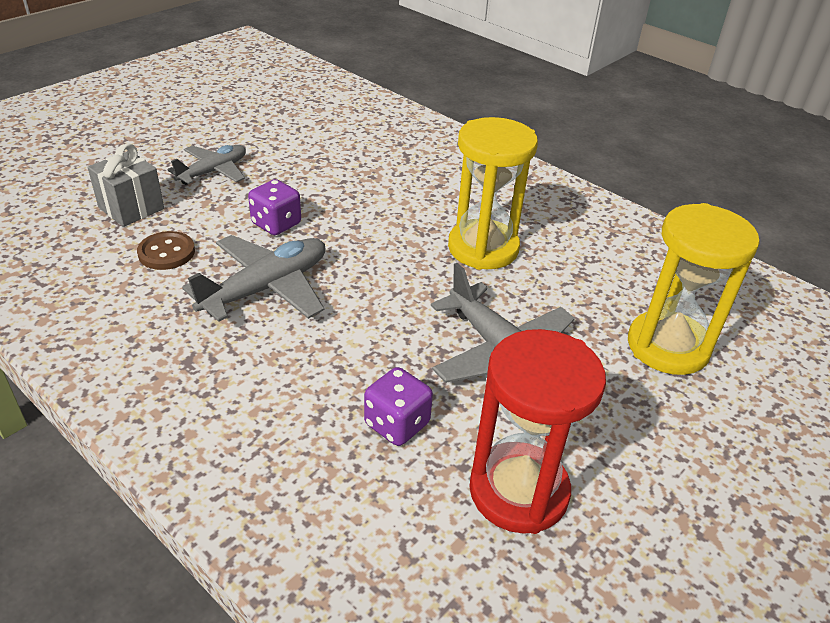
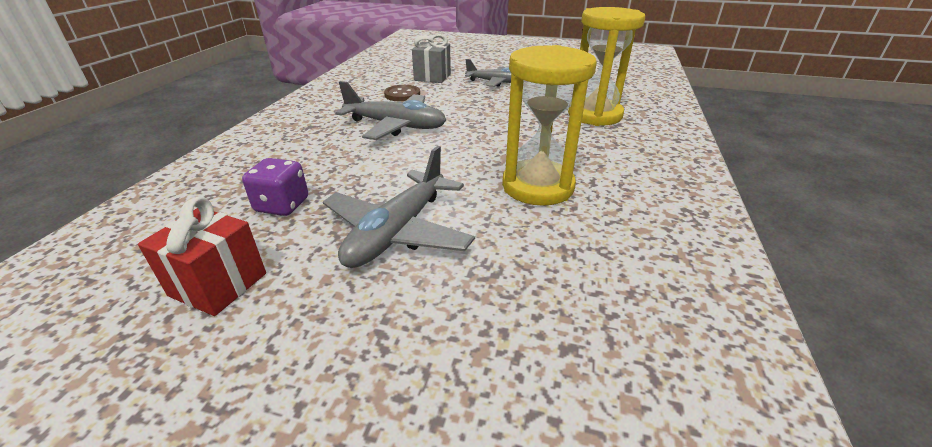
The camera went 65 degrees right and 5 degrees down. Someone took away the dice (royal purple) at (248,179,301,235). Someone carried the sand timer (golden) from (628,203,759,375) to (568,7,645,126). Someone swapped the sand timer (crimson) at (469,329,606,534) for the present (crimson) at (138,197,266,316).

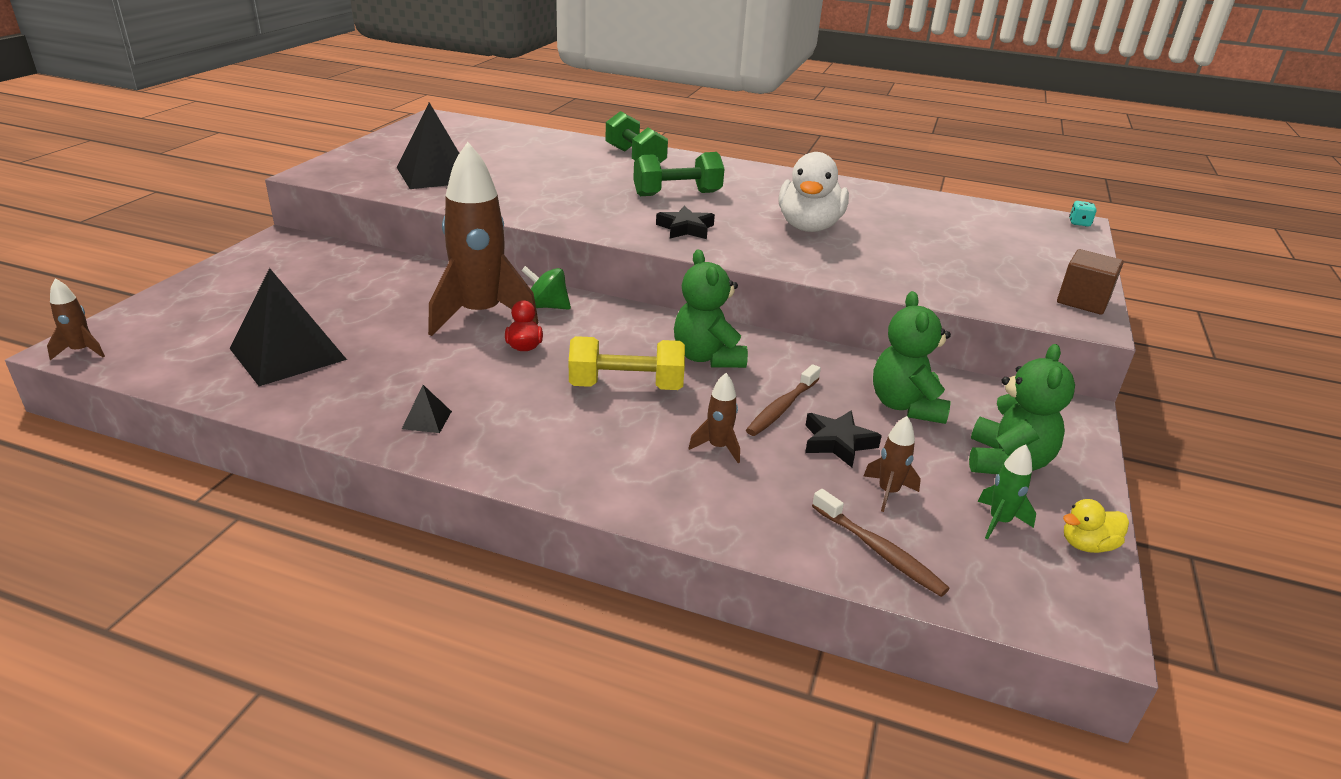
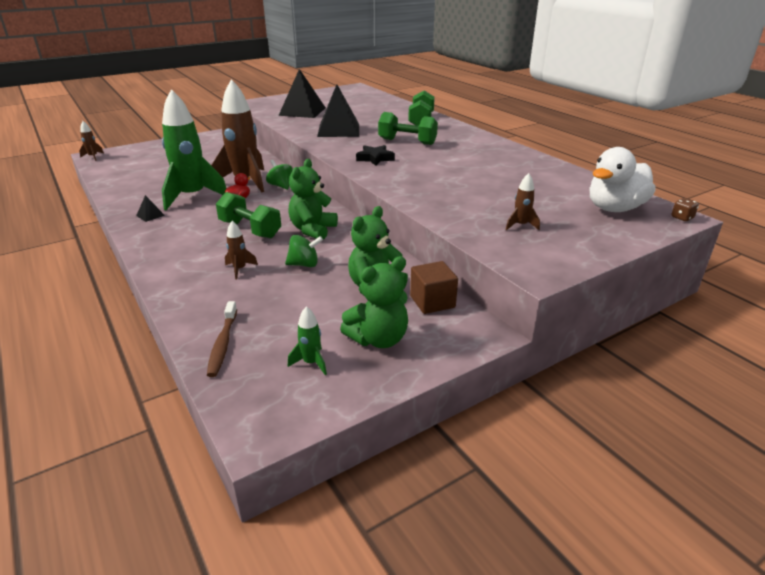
The camera went 40 degrees right and 0 degrees up. Someone took away the star shape (ebony) at (805,411,882,467). Someone took away the duck (golden) at (1063,499,1129,553). Someone put down the rocket (emerald) at (162,89,227,210). Someone carried the pyramid shape (ebony) from (230,268,347,386) to (317,85,359,137). Someone carried the duck (snow-white) from (779,152,849,232) to (590,147,656,212). Someone carried the rocket (dark brown) from (864,416,921,512) to (506,173,540,230). Someone carried the cube (dark brown) from (1057,249,1124,315) to (410,261,458,314). Someone swapped the tooth brush (dark brown) at (746,364,821,436) for the toy top (emerald) at (285,235,323,267). Someone repainted the free weight (golden) at (569,336,685,390), which became the free weight (emerald) at (216,192,281,238). Someone repainted the dice (teal) at (1069,201,1096,227), which became the dice (dark brown) at (671,198,699,221).

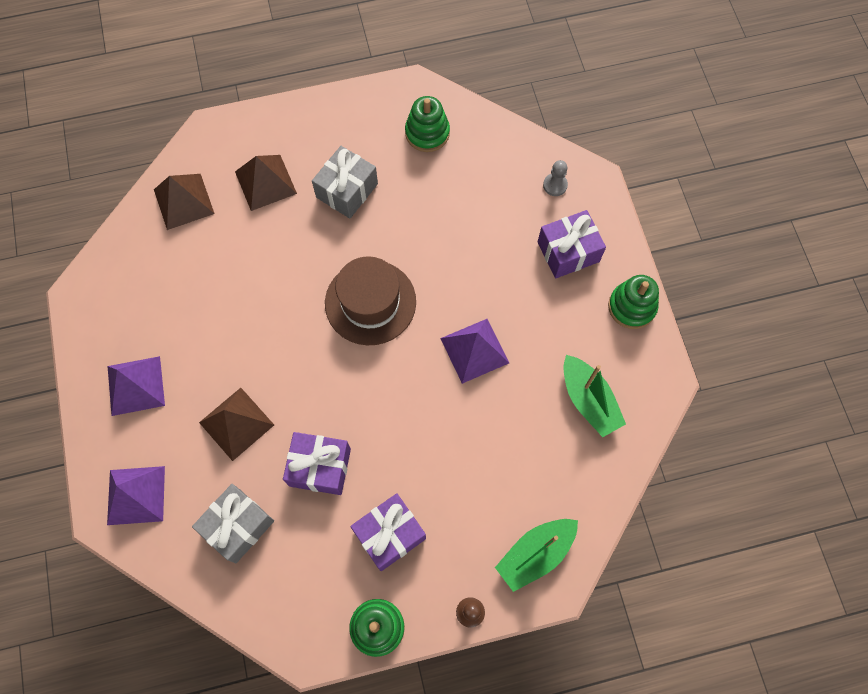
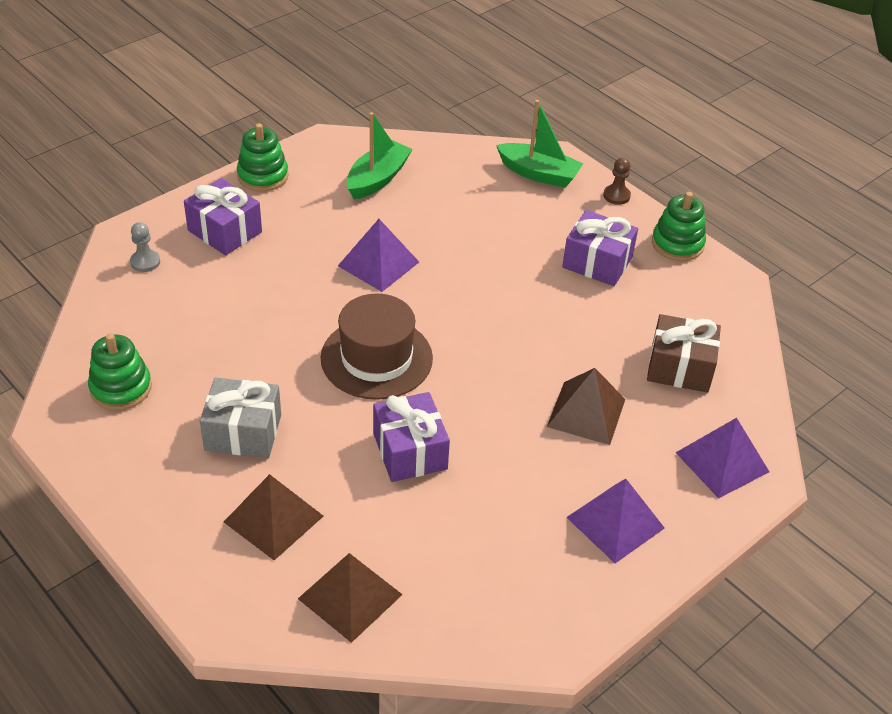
The camera went 120 degrees left and 25 degrees down. Someone carried the present (royal purple) from (283,432,351,495) to (373,392,450,482). Someone repainted the present (grey) at (192,484,274,563), which became the present (dark brown) at (647,314,721,393).

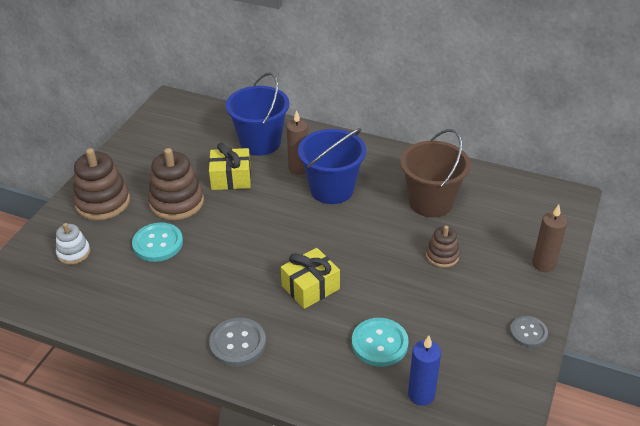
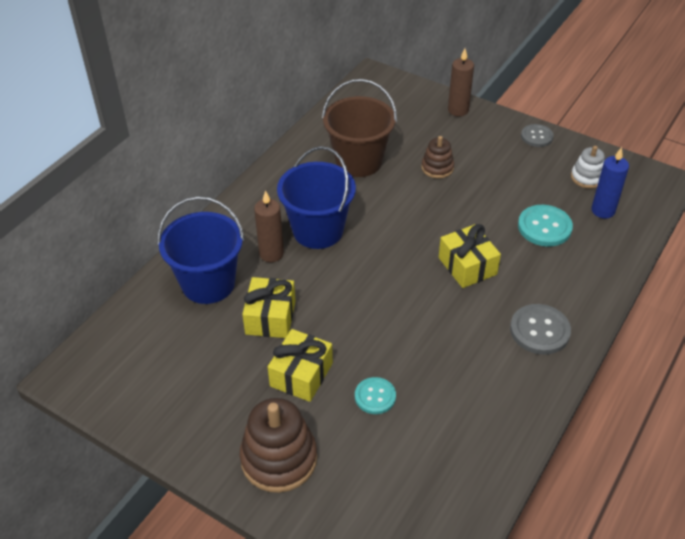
The camera went 80 degrees left and 5 degrees up. Someone carried the ring stacker (snow-white) from (56,223,90,265) to (571,146,605,189). Someone swapped the ring stacker (dark brown) at (148,148,204,220) for the present (golden) at (268,329,333,402). Someone scaled the button (teal) at (132,222,183,262) by 0.66.

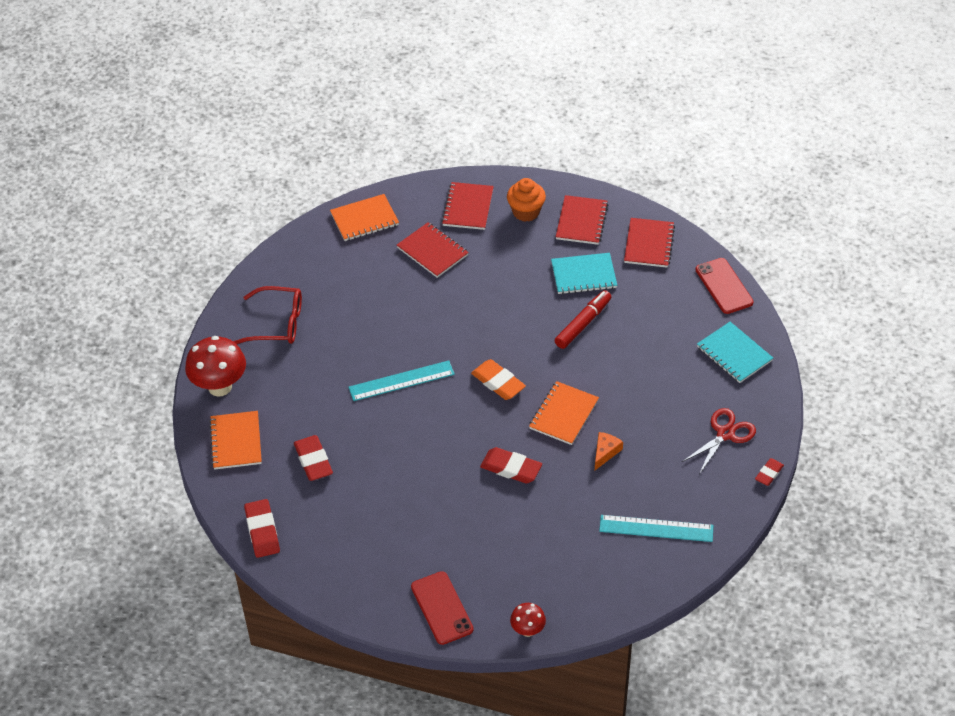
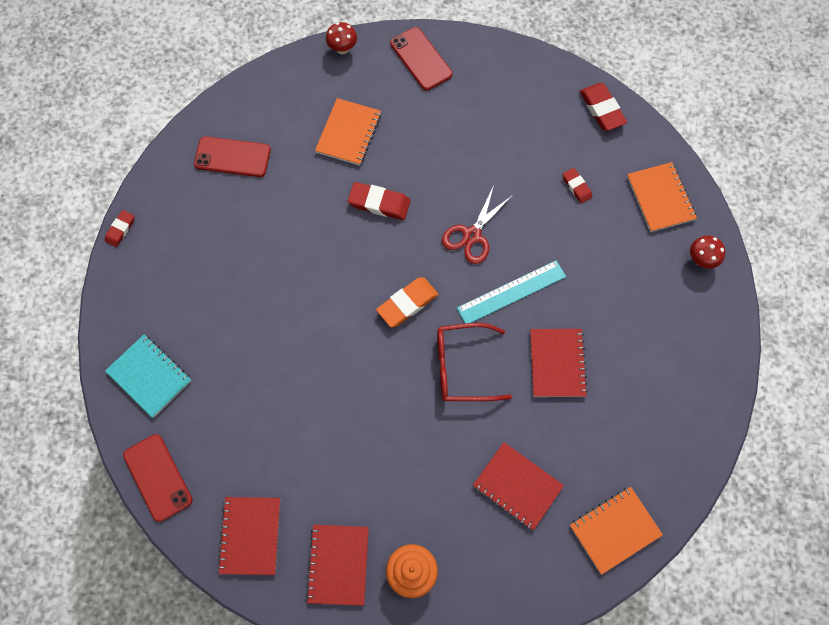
The camera went 170 degrees right and 20 degrees up. Someone took away the notepad (teal) at (551,253,617,294). Someone took away the marker pen (crimson) at (555,290,611,349). Someone took away the cheese wedge (orange-coloured) at (595,432,623,470). Someone carried the glasses (crimson) from (234,286,302,344) to (437,323,512,401). Someone carried the notepad (crimson) from (442,182,494,230) to (530,329,588,397). Someone carried the notepad (orange-coloured) from (529,381,599,445) to (315,98,381,166). Someone carried the scissors (crimson) from (682,408,756,474) to (442,186,513,264). Someone swapped the straightedge (teal) at (599,515,713,542) for the smartphone (crimson) at (194,136,271,177). Someone rotated the gum eraser (orange-coloured) at (471,359,526,400) by 75 degrees counterclockwise. Someone scaled the fungus (crimson) at (185,336,246,397) by 0.53. Someone scaled the gum eraser (crimson) at (294,435,333,481) by 0.60.

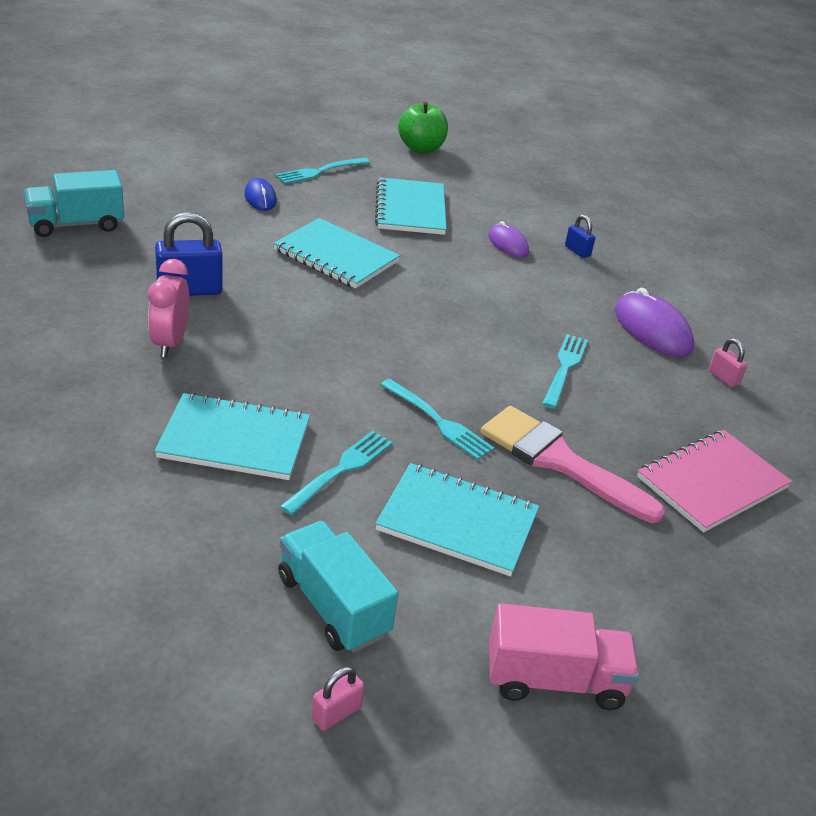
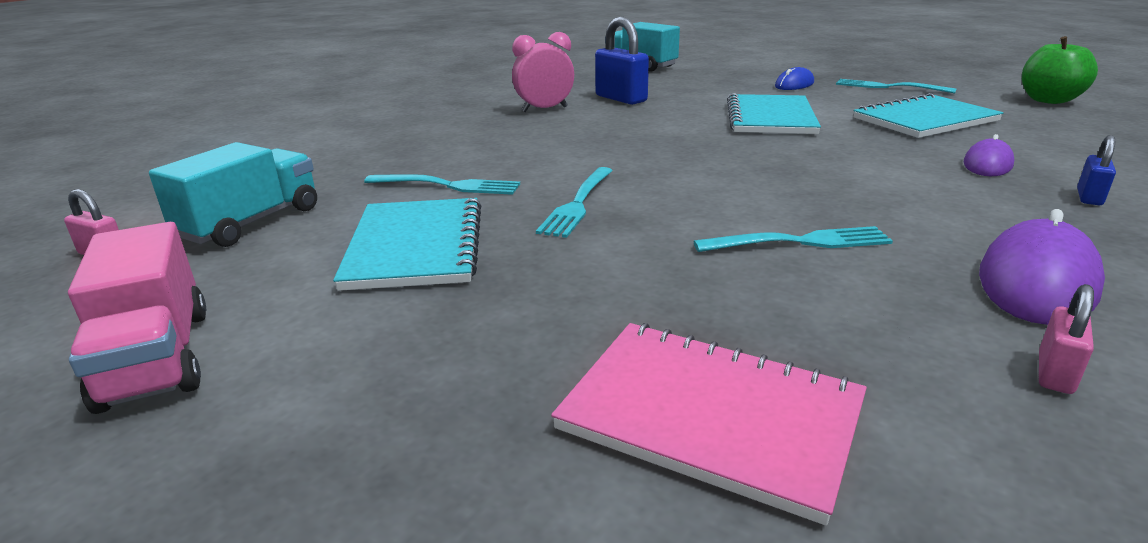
The camera went 70 degrees right and 10 degrees down. Someone took away the notepad (teal) at (155,393,310,480). Someone took away the paintbrush (rosy) at (481,406,665,523).

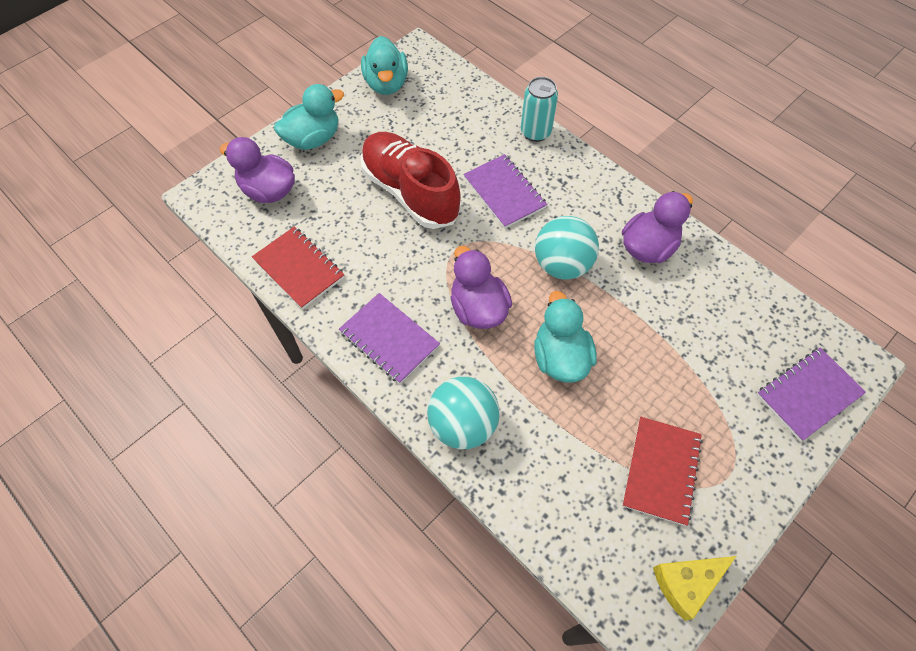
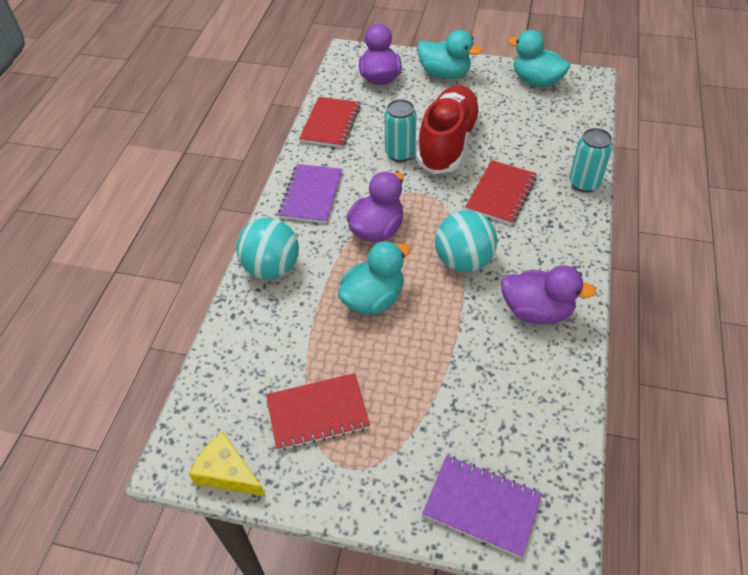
The camera went 60 degrees right and 10 degrees down. Someone put down the soda can (teal) at (384,99,416,162). Someone repainted the notepad (royal purple) at (463,154,548,228), which became the notepad (crimson) at (465,160,537,225). Someone rotated the duck (teal) at (361,36,408,95) by 75 degrees clockwise.

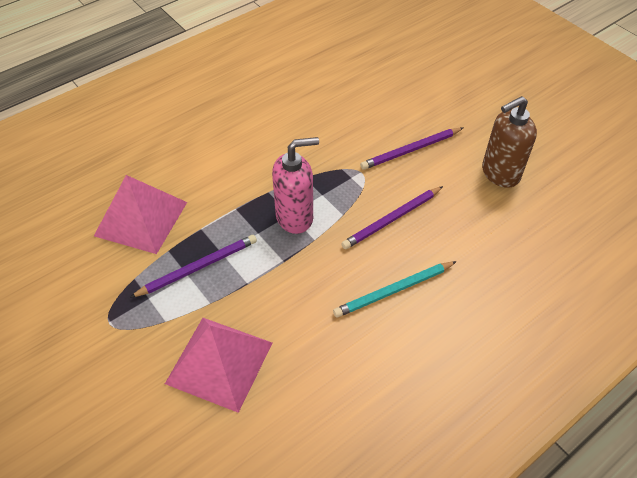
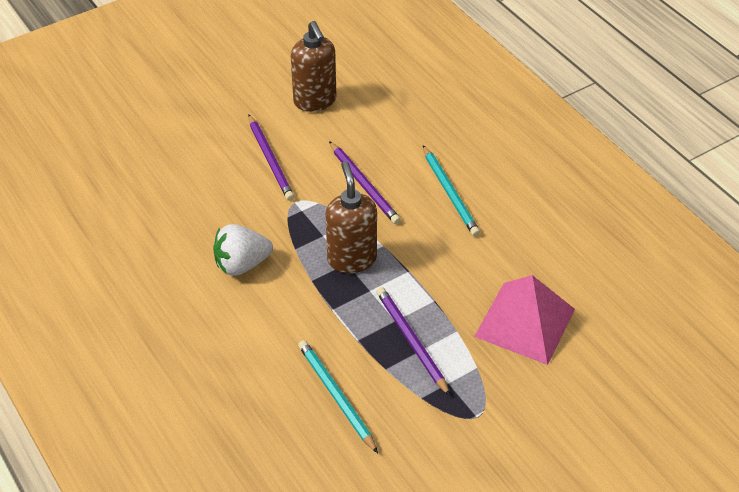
The camera went 85 degrees left and 5 degrees down. Someone put down the toy strawberry (snow-white) at (213,224,273,276). Someone swapped the pyramid shape (rosy) at (94,175,187,254) for the lead pencil (teal) at (298,340,378,453). Someone repainted the pump bottle (rosy) at (272,137,319,234), which became the pump bottle (dark brown) at (325,161,377,273).

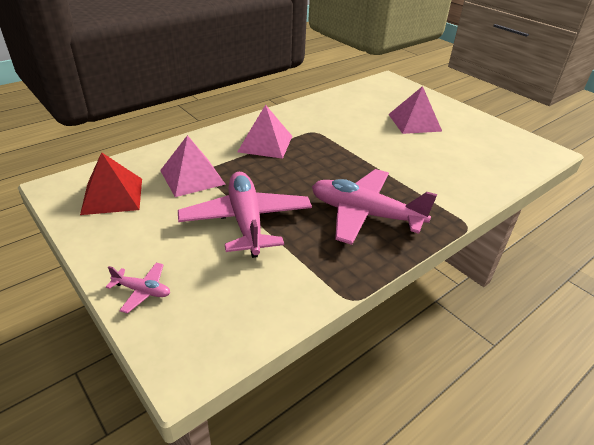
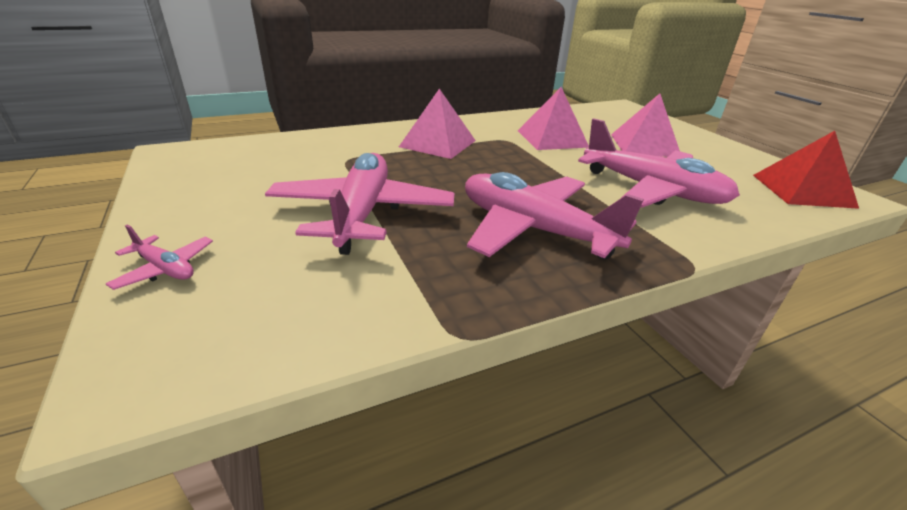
The camera went 15 degrees right and 5 degrees down. Someone put down the plane (rosy) at (578,118,740,207). Someone carried the pyramid shape (crimson) from (80,152,142,215) to (753,131,859,209). Someone carried the pyramid shape (rosy) from (160,135,226,197) to (518,87,589,150).

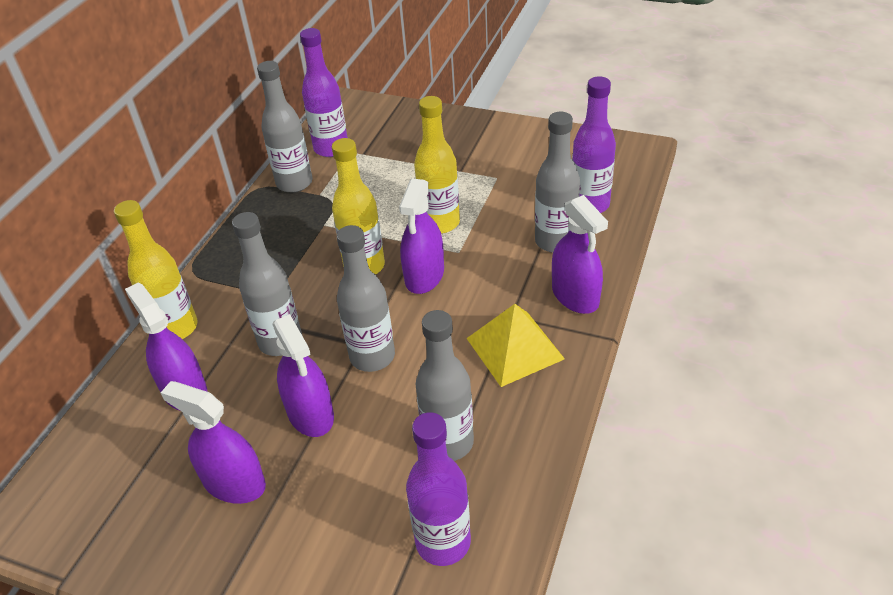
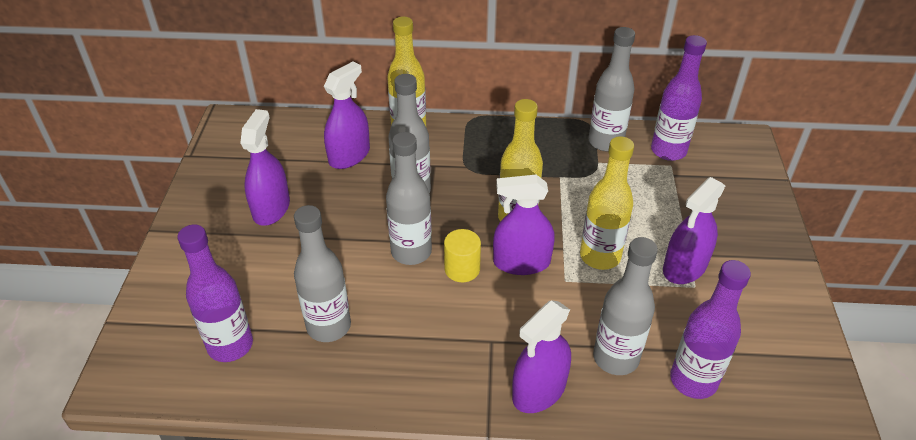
The camera went 70 degrees right and 0 degrees up. Someone took away the pyramid shape (golden) at (467,304,565,387). Someone put down the cylinder (golden) at (444,229,481,282). Someone carried the spray cleaner (royal purple) from (272,314,334,437) to (663,177,725,284).

